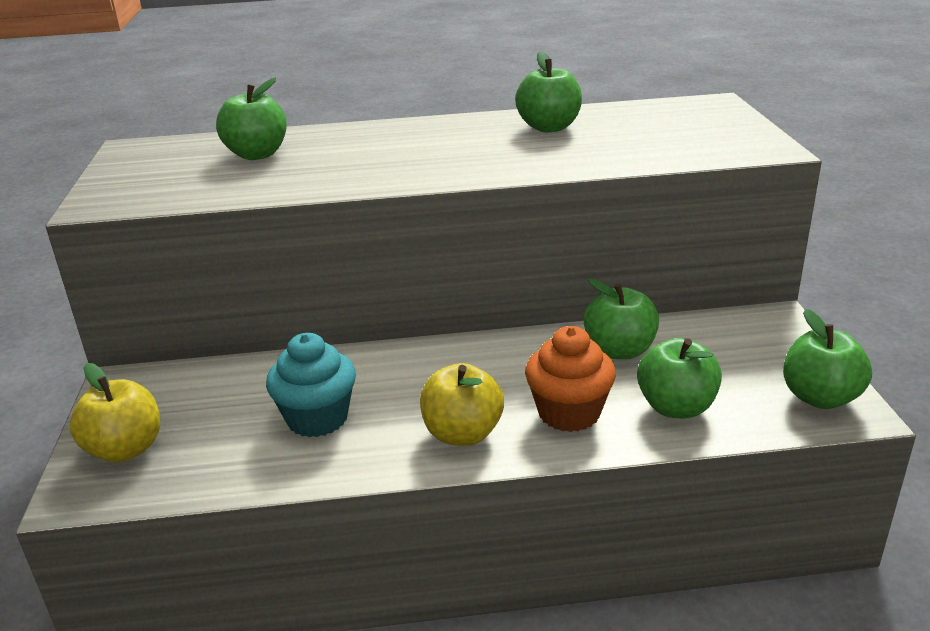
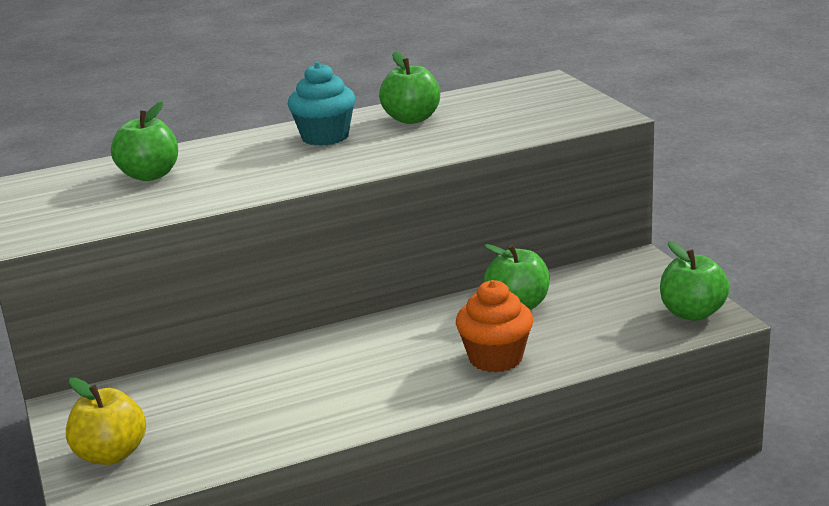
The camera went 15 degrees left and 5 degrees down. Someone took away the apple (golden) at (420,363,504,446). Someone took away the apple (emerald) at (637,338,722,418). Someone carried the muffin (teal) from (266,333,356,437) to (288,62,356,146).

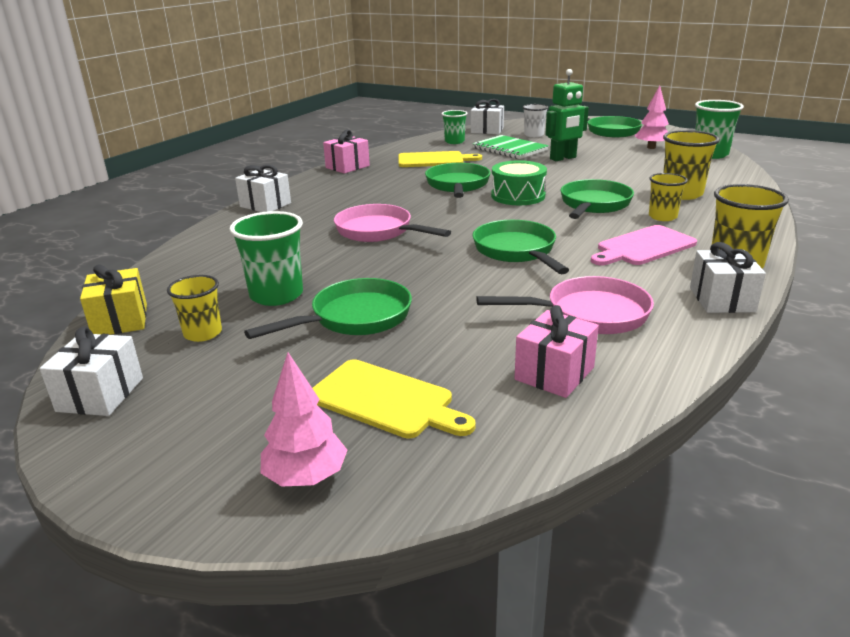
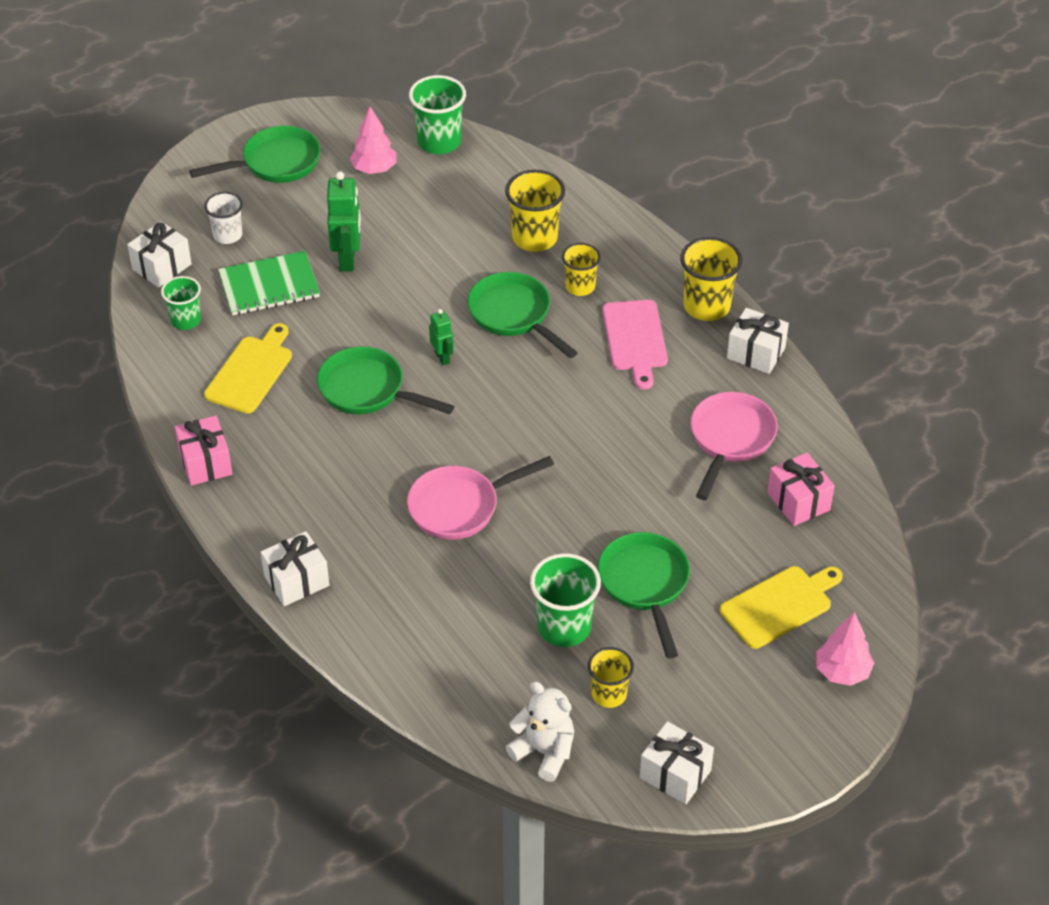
The camera went 65 degrees left and 20 degrees up. Someone took away the frying pan (emerald) at (473,220,569,274). Someone swapped the present (golden) at (80,264,147,335) for the teddy bear (snow-white) at (506,681,574,782). Someone swapped the toy drum (emerald) at (491,160,547,205) for the robot figure (emerald) at (429,309,454,365).

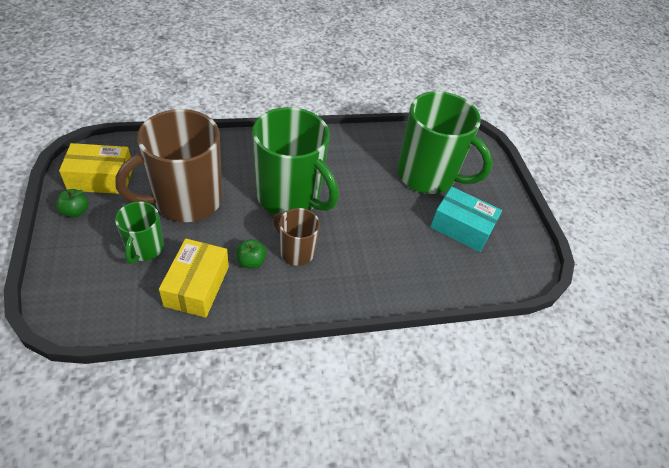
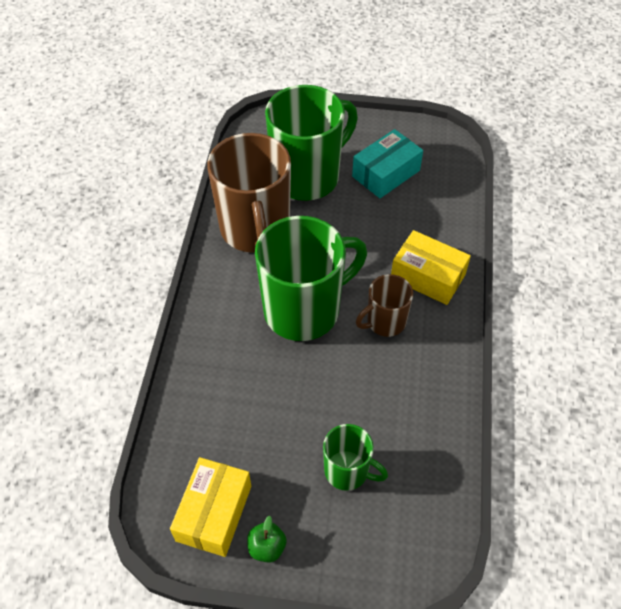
The camera went 65 degrees left and 5 degrees up. Someone took away the apple (emerald) at (236,239,267,269). Someone carried the mug (dark brown) from (115,109,222,222) to (207,133,291,253). Someone carried the parcel (golden) from (159,239,229,318) to (391,230,471,305).

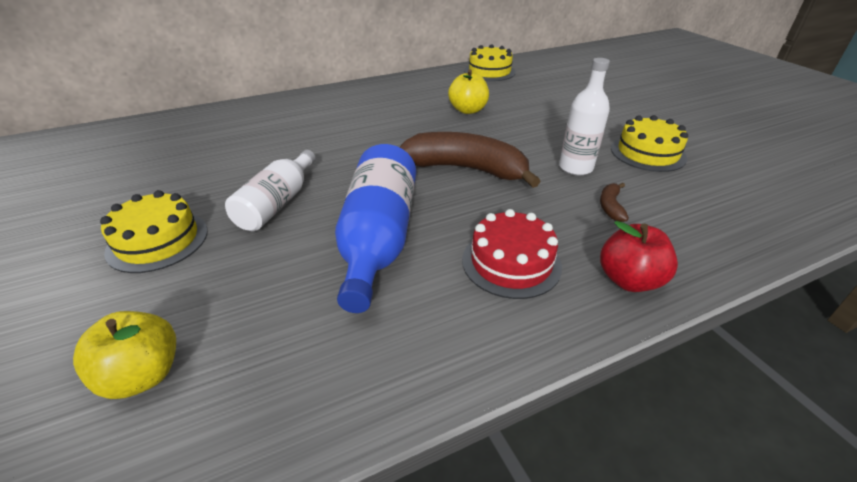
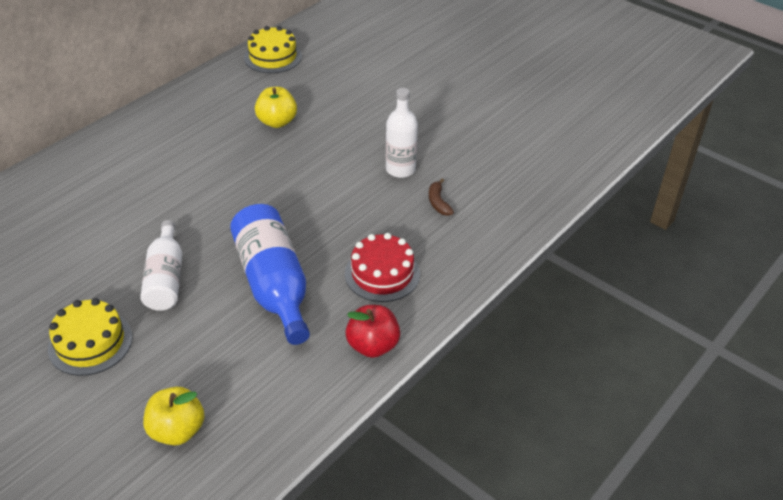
The camera went 25 degrees left and 5 degrees up. Someone took away the banana (dark brown) at (399,132,541,188). Someone took away the cake (golden) at (611,115,688,172). Someone carried the apple (crimson) from (600,221,678,292) to (345,305,400,358).

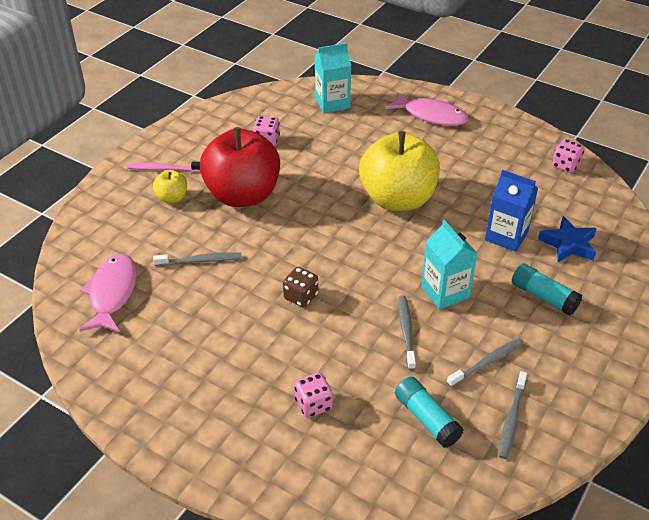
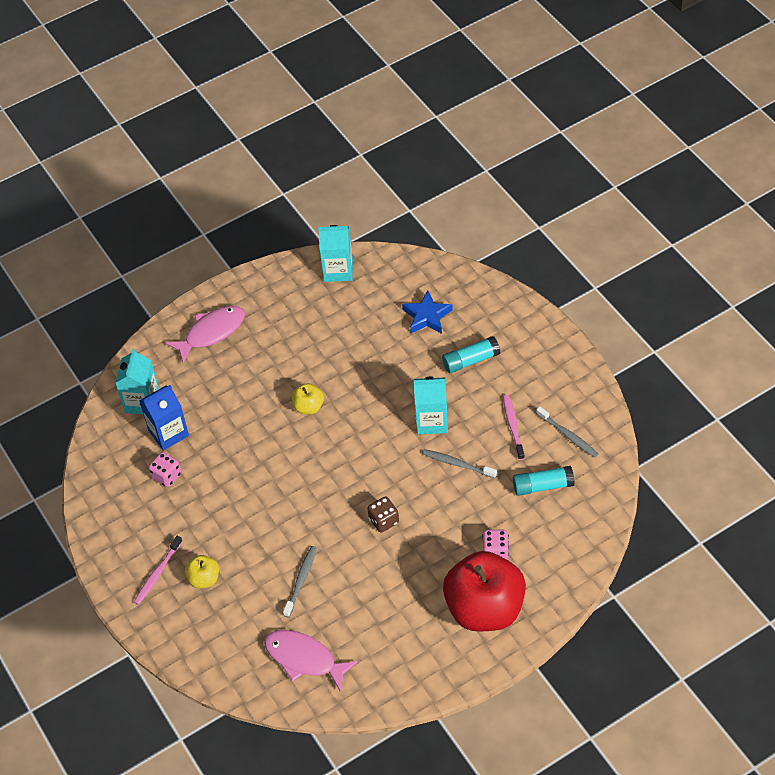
The camera went 60 degrees left and 10 degrees up. Someone carried the apple (crimson) from (200,127,280,207) to (443,551,526,632). Someone carried the juice carton (royal blue) from (485,170,538,252) to (139,385,189,451). Someone swapped the dice (rosy) at (552,139,584,173) for the juice carton (teal) at (318,225,353,282). Someone repainted the tooth brush (grey) at (447,338,524,387), which became the tooth brush (rosy) at (503,395,525,460). Someone scaled the apple (golden) at (359,131,440,211) by 0.43.

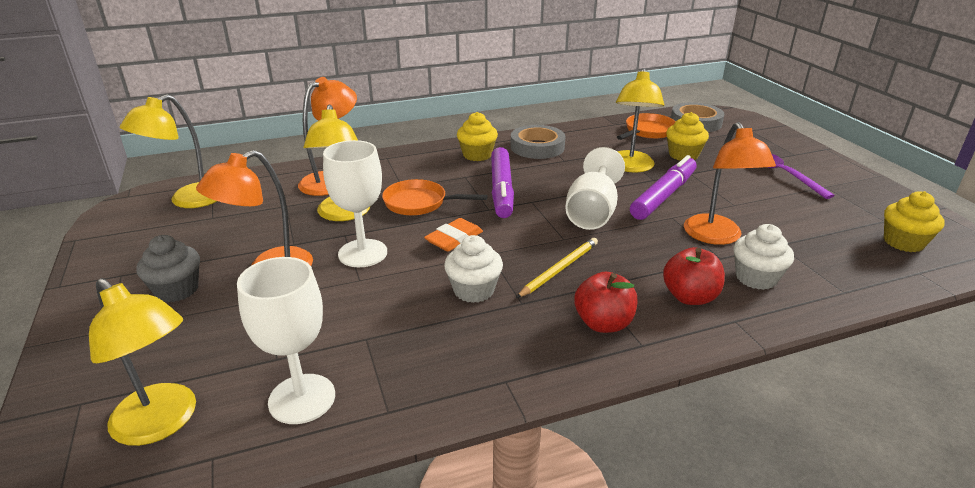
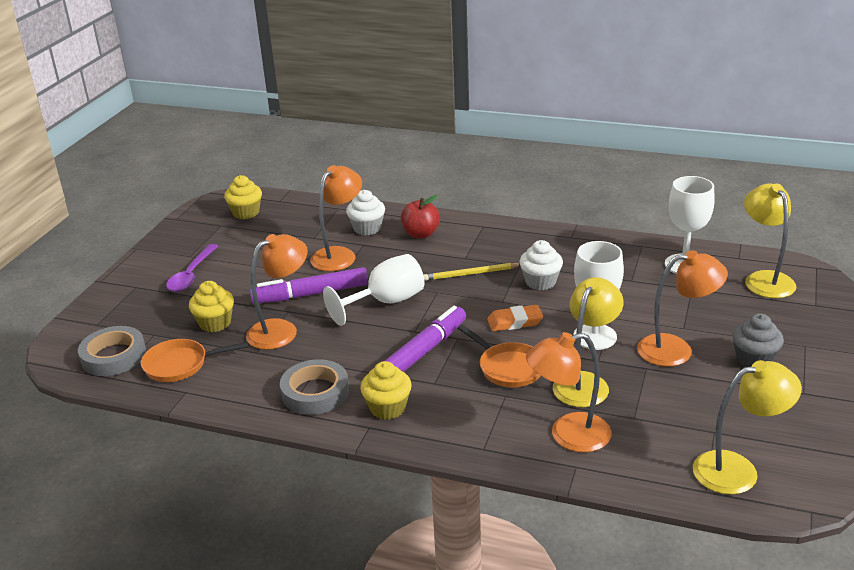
The camera went 140 degrees left and 0 degrees up. Someone took away the apple (crimson) at (574,272,638,333). Someone repainted the lamp (golden) at (616,68,664,173), which became the lamp (orange-coloured) at (246,234,308,350).

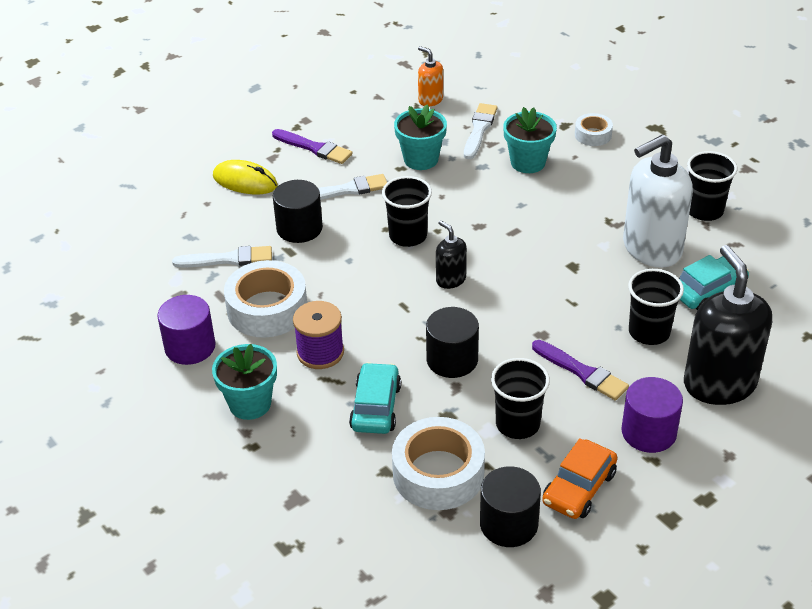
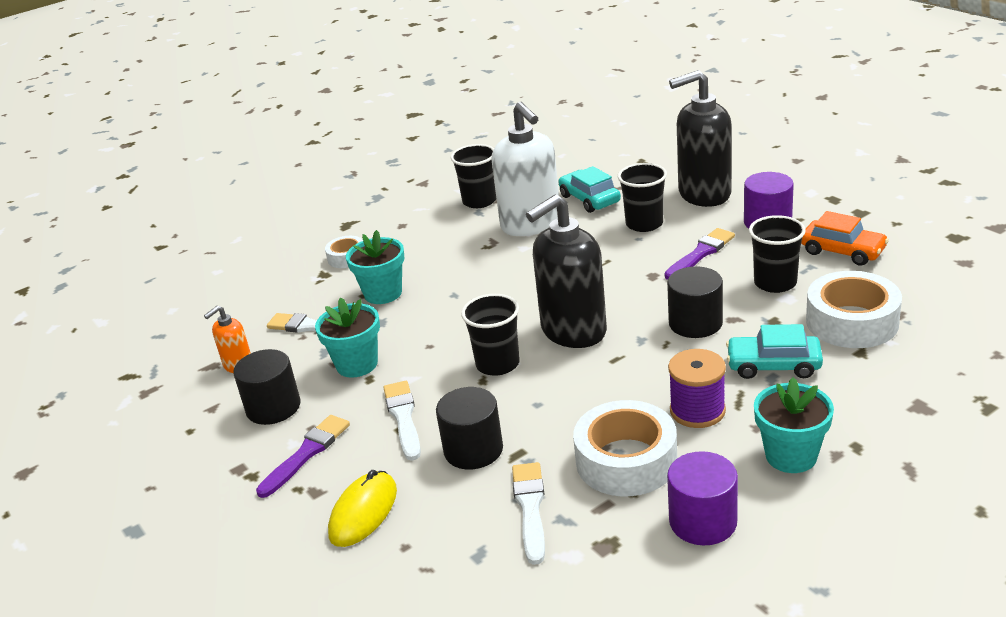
The camera went 85 degrees left and 10 degrees down. Someone carried the cylinder (ebony) from (480,466,541,547) to (233,349,300,425). Someone scaled the pump bottle (ebony) at (436,220,467,289) by 2.09.

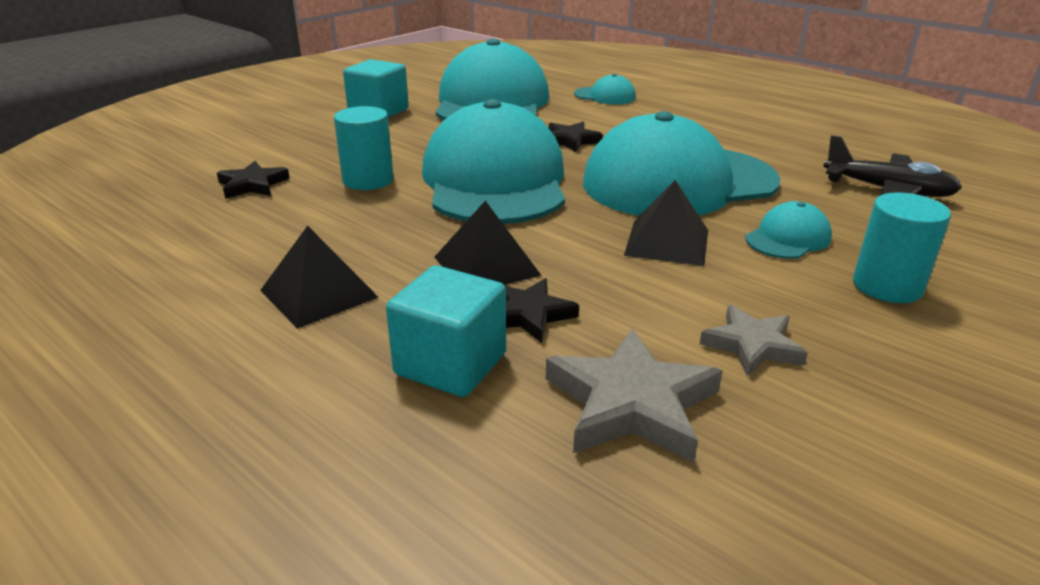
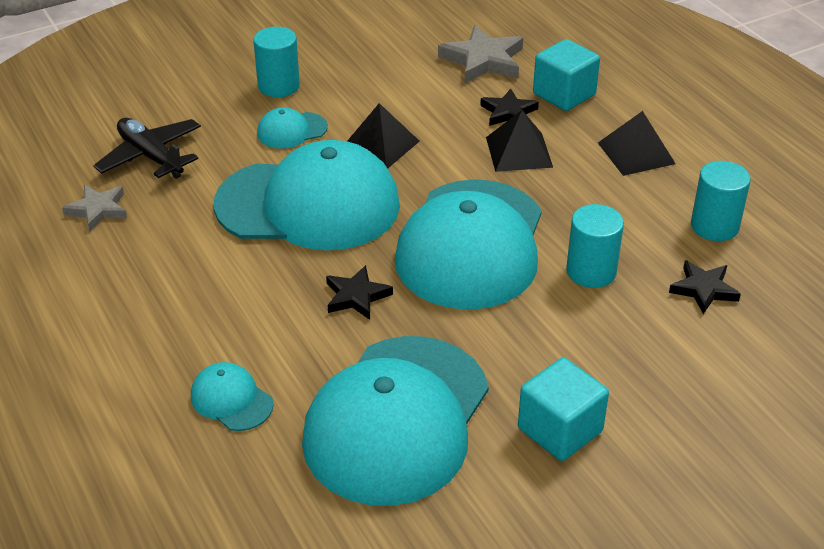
The camera went 160 degrees left and 10 degrees up. Someone put down the cylinder (teal) at (691,161,751,241). Someone carried the star shape (grey) from (700,305,808,377) to (62,185,127,231).

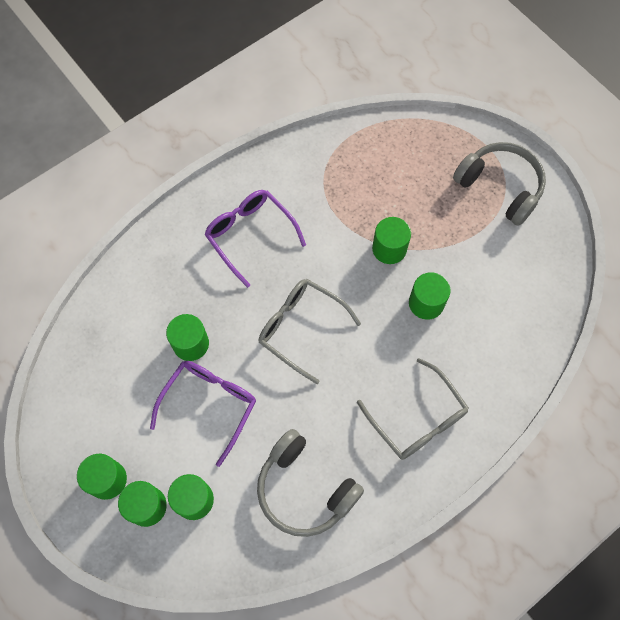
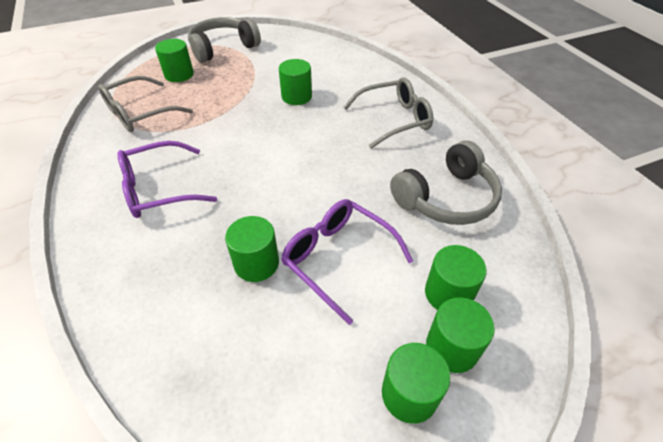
The camera went 75 degrees left and 20 degrees down. Someone carried the glasses (grey) from (259,279,361,384) to (98,76,193,132). Someone carried the cylinder (emerald) from (372,217,411,264) to (155,39,194,82).

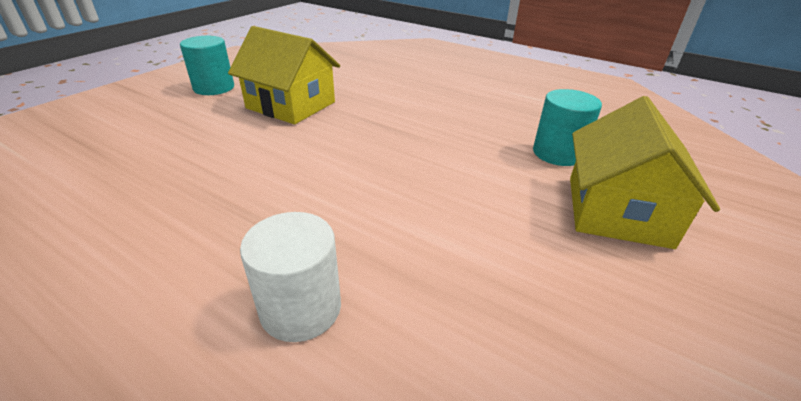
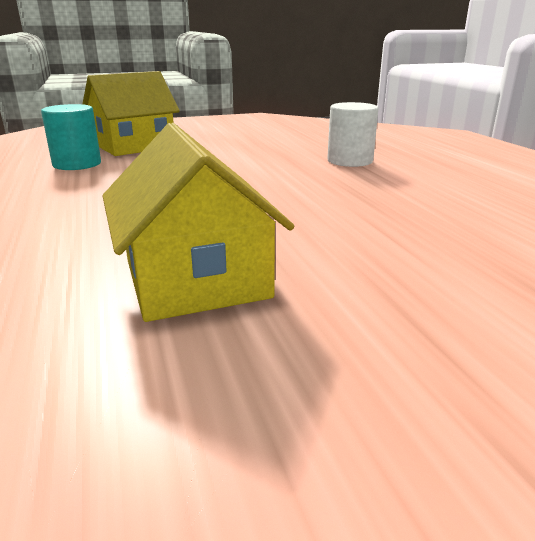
The camera went 140 degrees left and 10 degrees down. Someone took away the cylinder (teal) at (180,36,234,95).

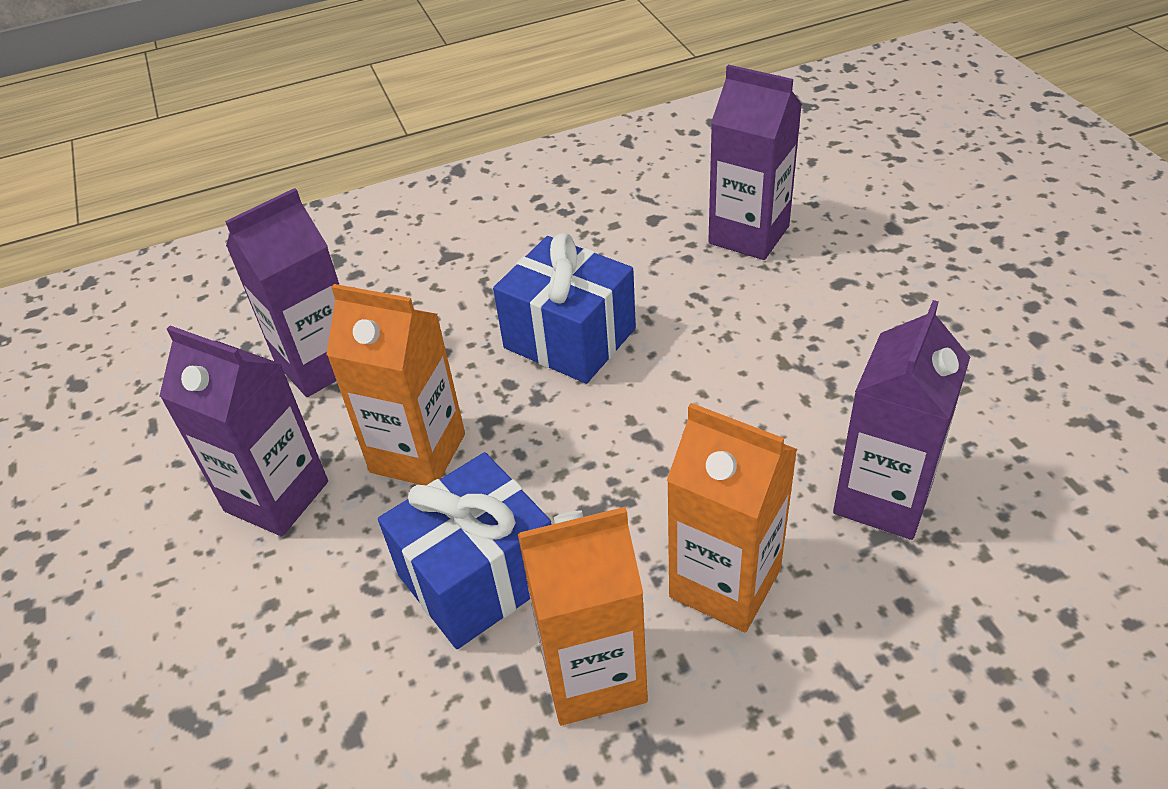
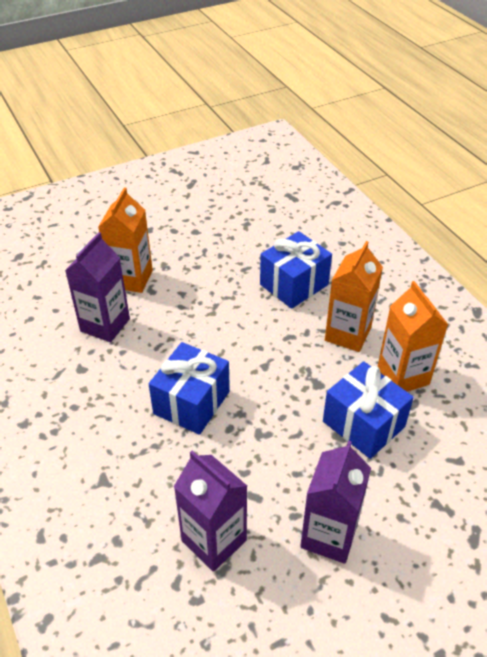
The camera went 100 degrees left and 0 degrees up. Someone carried the juice carton (orange-coloured) from (326,284,465,485) to (98,187,153,293). Someone swapped the juice carton (royal purple) at (833,300,970,540) for the present (royal blue) at (260,231,332,309).

